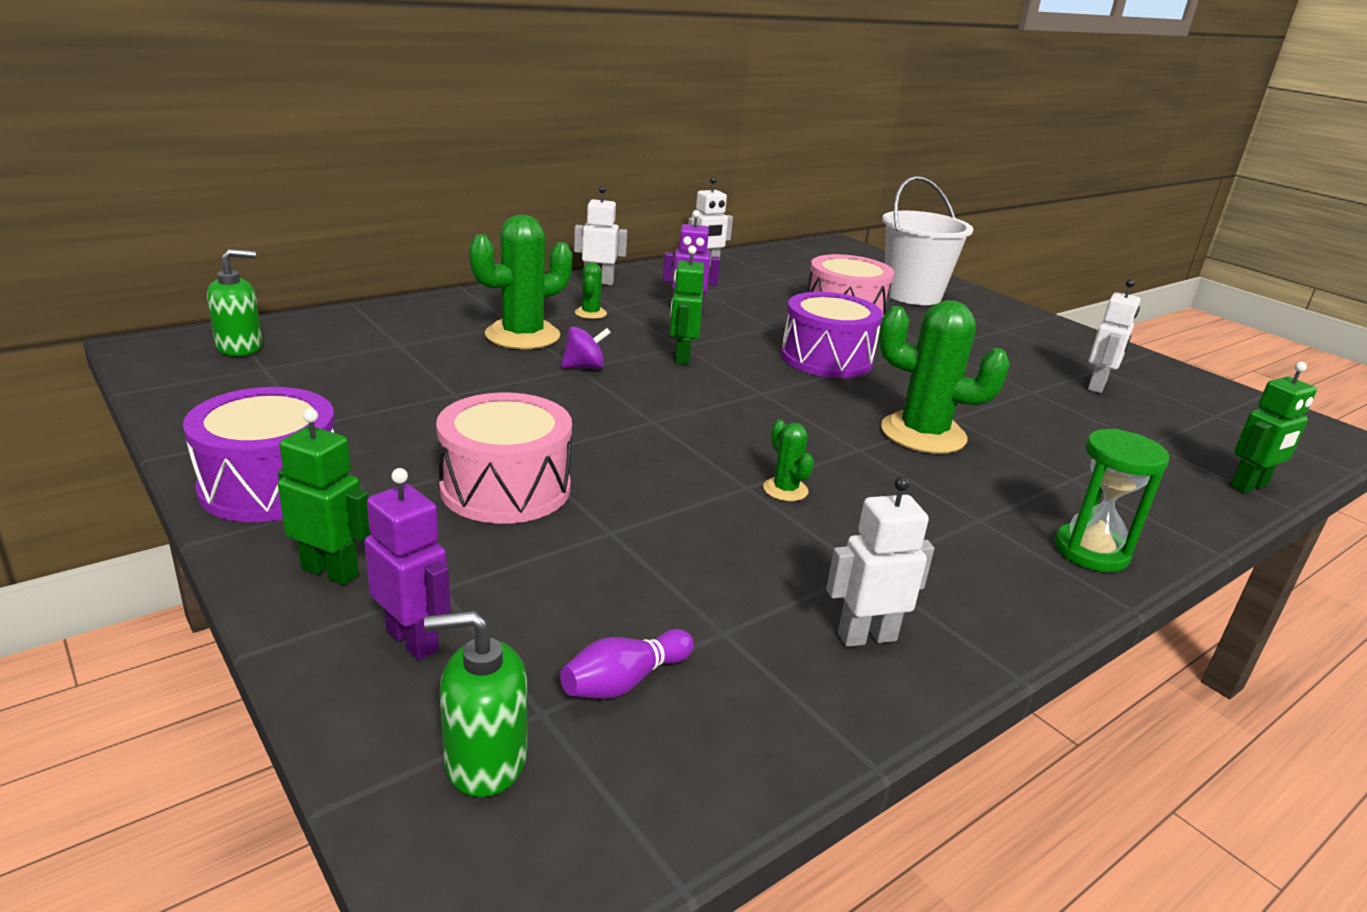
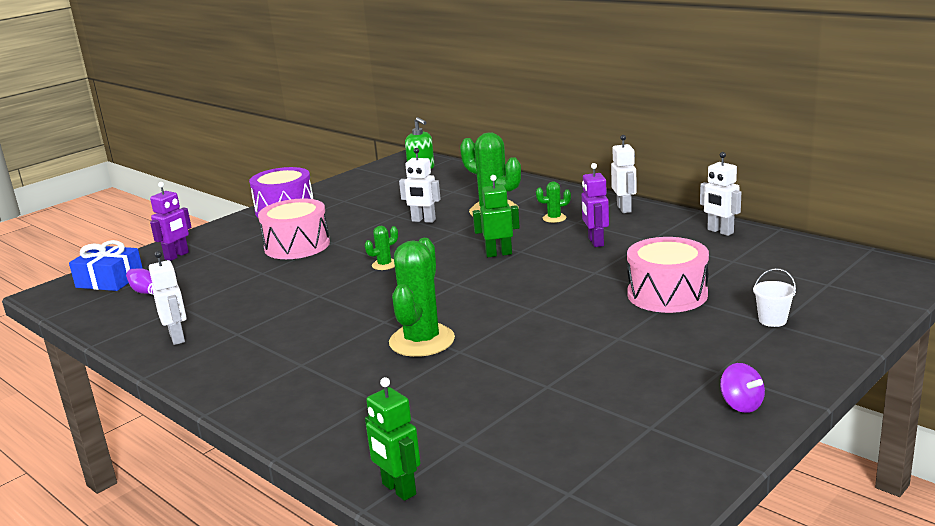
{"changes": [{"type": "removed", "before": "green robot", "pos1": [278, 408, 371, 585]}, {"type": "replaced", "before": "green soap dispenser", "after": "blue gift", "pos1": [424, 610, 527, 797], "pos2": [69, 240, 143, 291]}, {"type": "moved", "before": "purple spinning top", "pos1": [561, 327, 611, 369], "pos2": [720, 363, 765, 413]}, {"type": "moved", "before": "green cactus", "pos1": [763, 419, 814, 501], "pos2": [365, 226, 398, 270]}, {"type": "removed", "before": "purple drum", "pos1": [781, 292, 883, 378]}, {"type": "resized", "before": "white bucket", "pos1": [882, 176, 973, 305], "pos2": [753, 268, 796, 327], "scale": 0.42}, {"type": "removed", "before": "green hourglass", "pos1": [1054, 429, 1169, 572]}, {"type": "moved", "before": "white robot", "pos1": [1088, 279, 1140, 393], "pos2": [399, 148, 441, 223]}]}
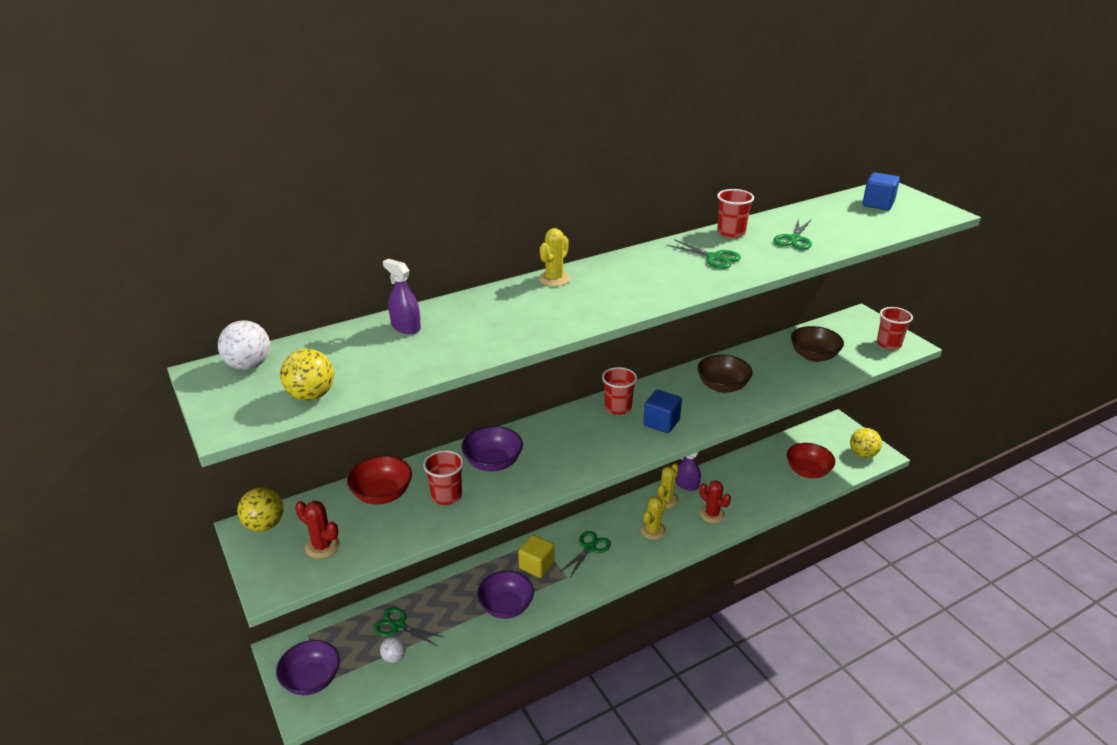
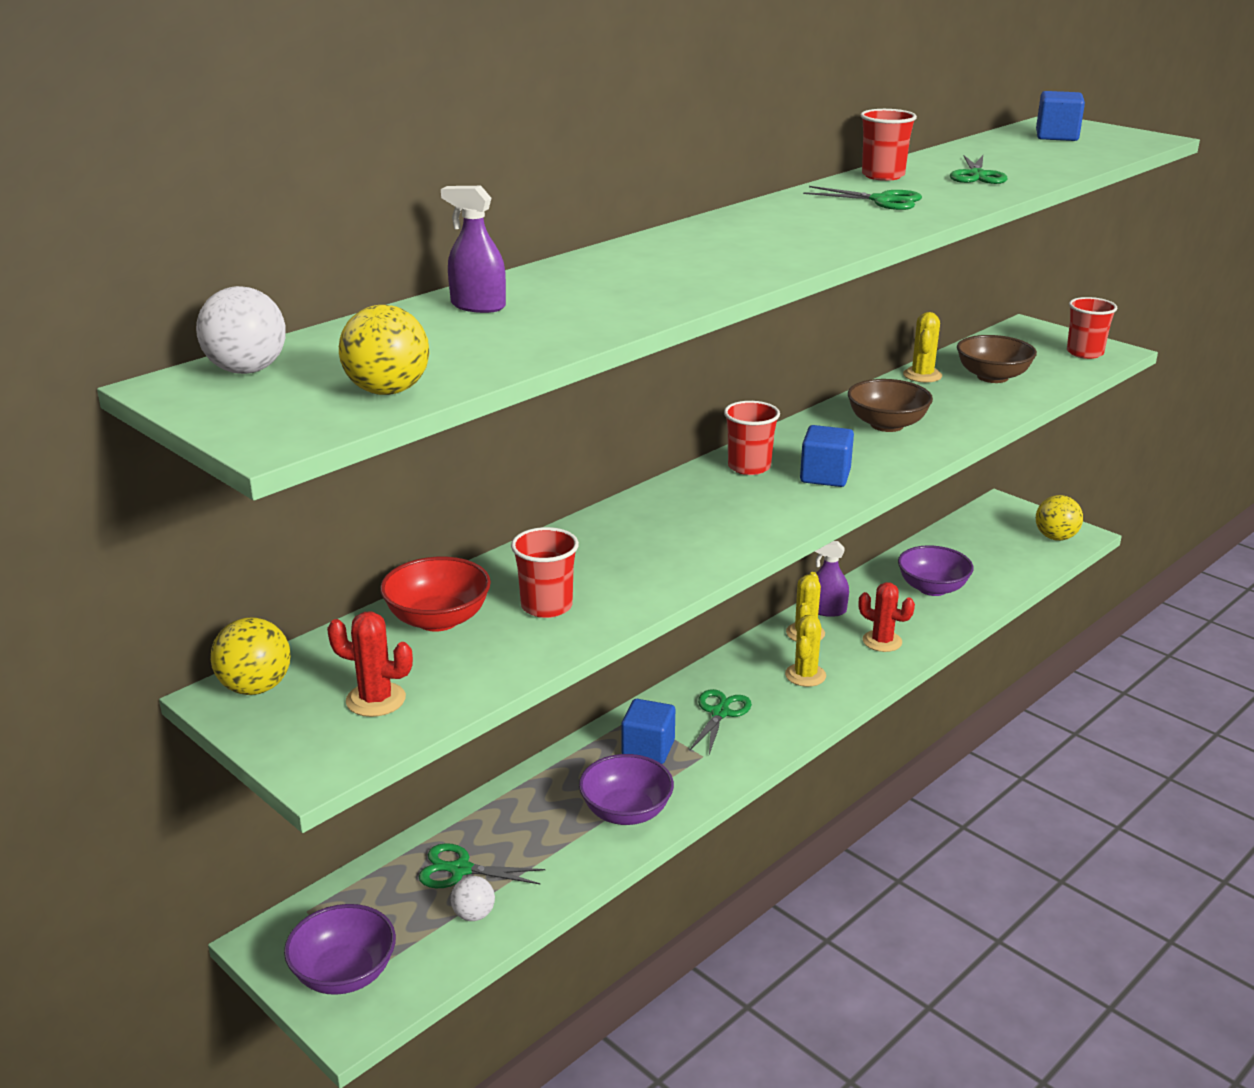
{"changes": [{"type": "moved", "before": "purple bowl", "pos1": [461, 426, 523, 472], "pos2": [898, 545, 973, 596]}, {"type": "recoloured", "before": "yellow cube", "after": "blue cube", "pos1": [518, 535, 554, 578], "pos2": [622, 699, 675, 764]}, {"type": "moved", "before": "yellow cactus", "pos1": [539, 228, 570, 286], "pos2": [903, 312, 942, 382]}, {"type": "removed", "before": "red bowl", "pos1": [787, 443, 835, 478]}]}
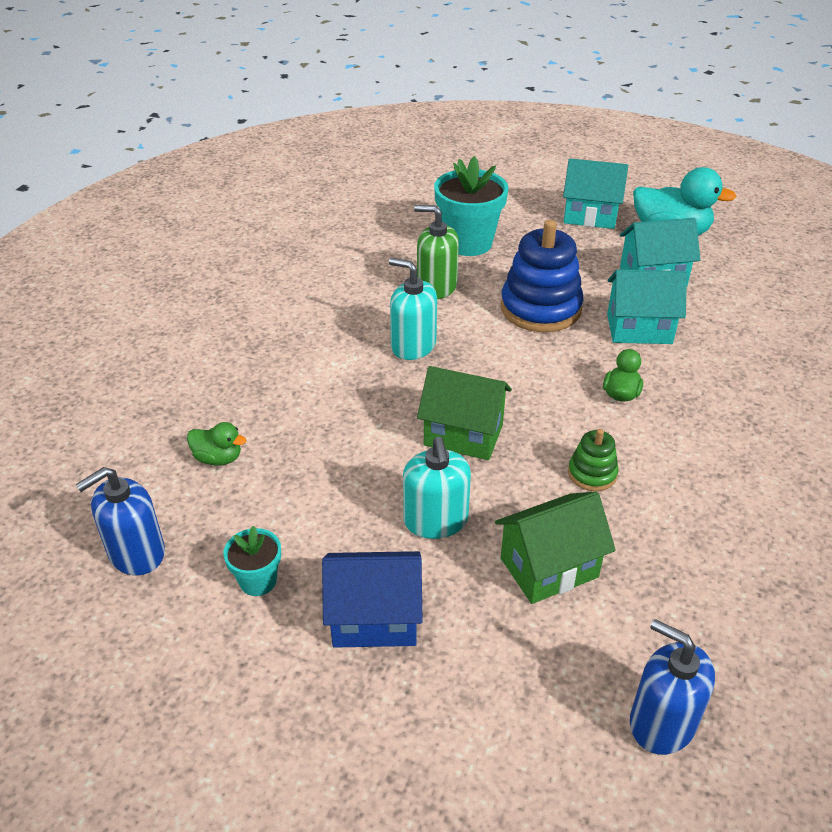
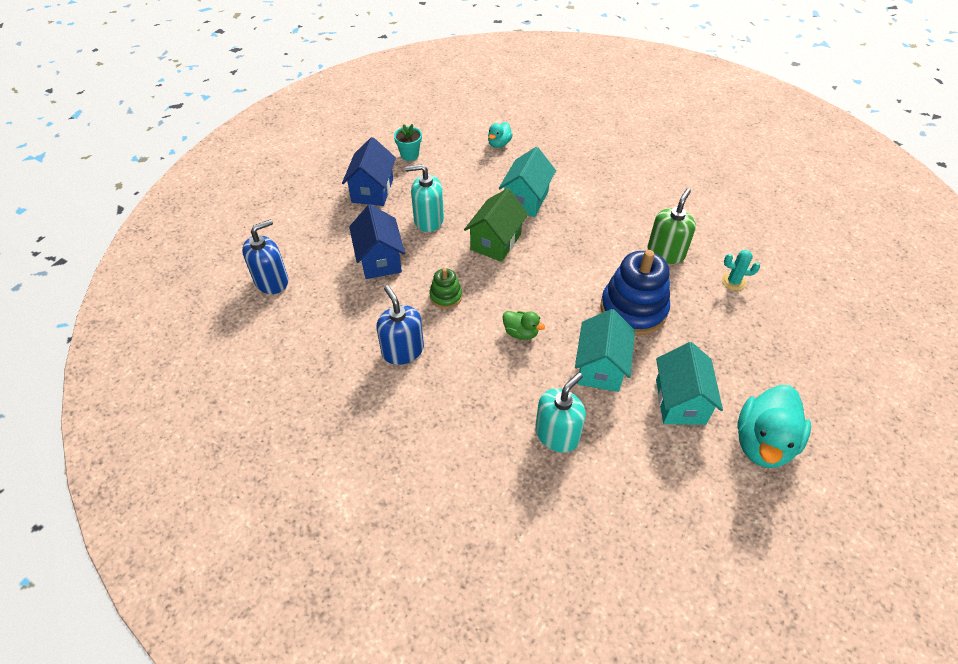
{"changes": [{"type": "moved", "before": "blue soap dispenser", "pos1": [75, 467, 165, 575], "pos2": [377, 285, 424, 365]}, {"type": "recoloured", "before": "green duck", "after": "turquoise duck", "pos1": [187, 422, 246, 466], "pos2": [488, 122, 513, 148]}, {"type": "moved", "before": "turquoise soap dispenser", "pos1": [389, 258, 437, 360], "pos2": [535, 372, 586, 453]}, {"type": "replaced", "before": "turquoise flower pot", "after": "turquoise cactus", "pos1": [434, 156, 509, 256], "pos2": [722, 250, 760, 291]}, {"type": "recoloured", "before": "green house", "after": "blue house", "pos1": [495, 492, 616, 604], "pos2": [349, 204, 405, 279]}, {"type": "moved", "before": "turquoise house", "pos1": [563, 159, 628, 229], "pos2": [499, 147, 556, 217]}]}
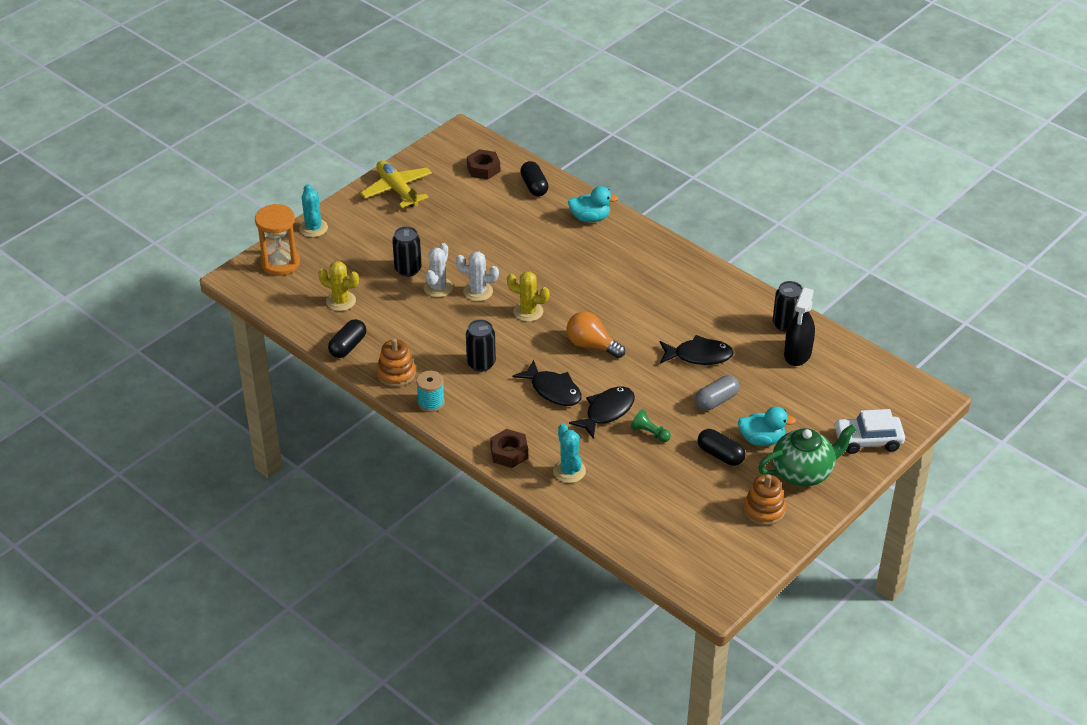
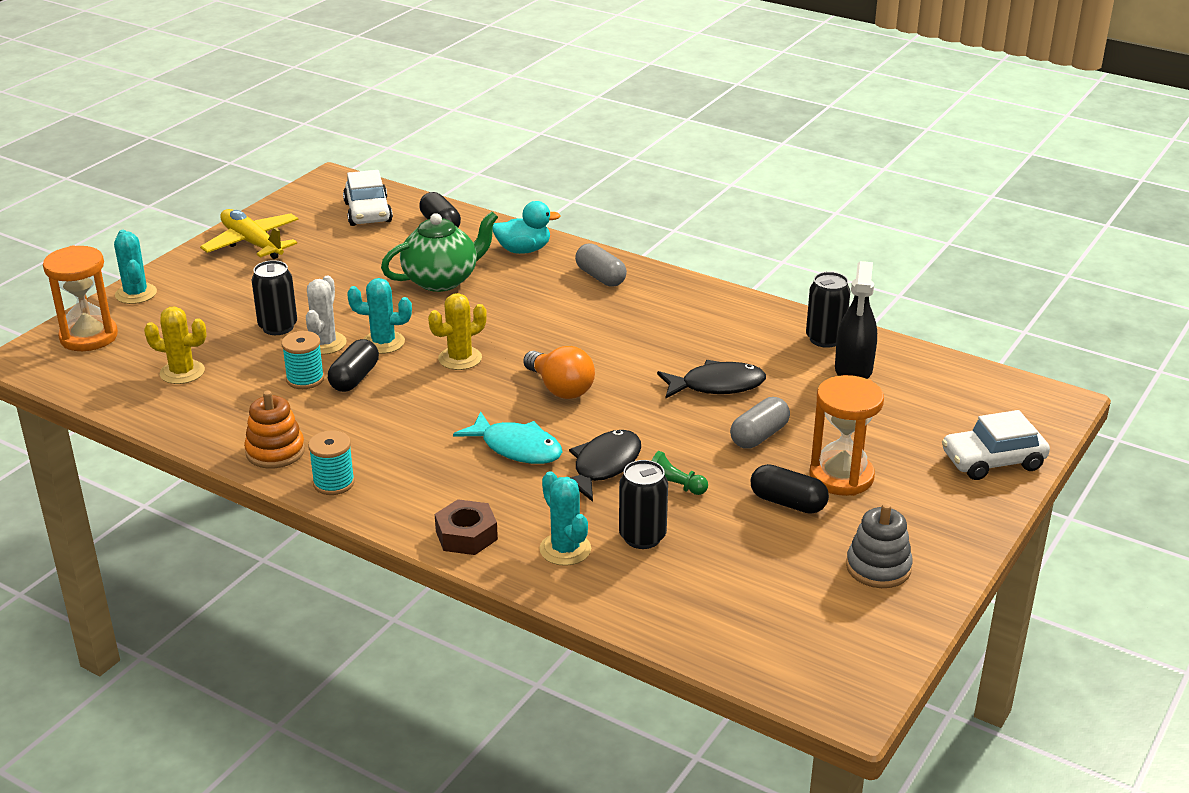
{"changes": [{"type": "moved", "before": "black capsule", "pos1": [328, 319, 366, 358], "pos2": [328, 339, 379, 392]}, {"type": "recoloured", "before": "white cactus", "after": "turquoise cactus", "pos1": [456, 251, 499, 301], "pos2": [347, 278, 412, 354]}, {"type": "moved", "before": "black can", "pos1": [466, 319, 496, 372], "pos2": [619, 460, 668, 549]}, {"type": "replaced", "before": "brown nut", "after": "white car", "pos1": [467, 149, 500, 179], "pos2": [343, 170, 393, 226]}, {"type": "turned", "before": "yellow cactus", "pos1": [507, 271, 550, 322], "pos2": [428, 293, 487, 370], "turn": -45}, {"type": "recoloured", "before": "black fish", "after": "turquoise fish", "pos1": [513, 360, 582, 406], "pos2": [453, 411, 563, 464]}, {"type": "turned", "before": "orange light bulb", "pos1": [566, 311, 625, 358], "pos2": [523, 346, 595, 399], "turn": -150}, {"type": "replaced", "before": "turquoise duck", "after": "orange hourglass", "pos1": [738, 407, 796, 446], "pos2": [810, 375, 884, 496]}, {"type": "recoloured", "before": "orange stacking toy", "after": "grey stacking toy", "pos1": [744, 474, 786, 525], "pos2": [846, 503, 913, 588]}, {"type": "moved", "before": "green teapot", "pos1": [758, 424, 857, 486], "pos2": [381, 211, 498, 292]}, {"type": "added", "after": "turquoise spool", "pos2": [281, 331, 324, 389]}, {"type": "added", "after": "grey capsule", "pos2": [575, 243, 627, 287]}]}
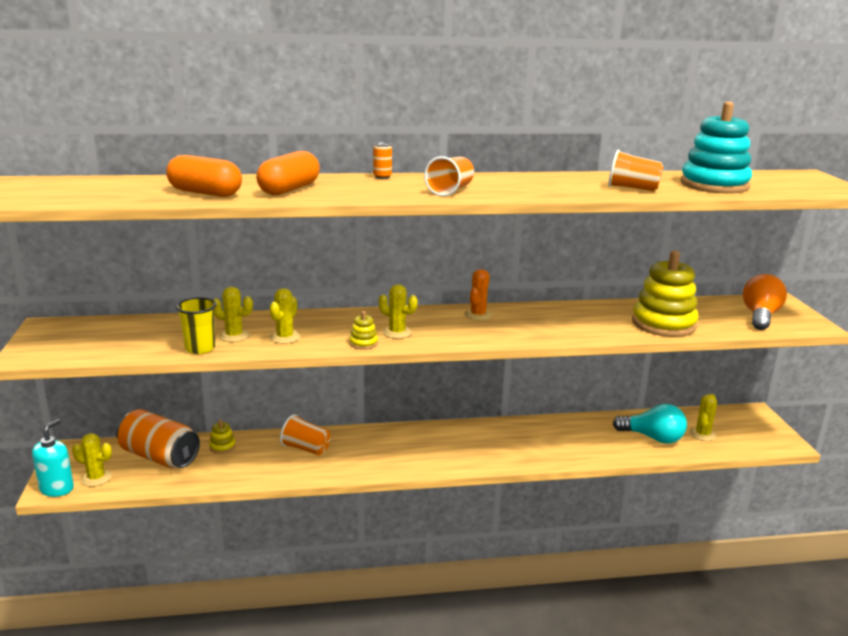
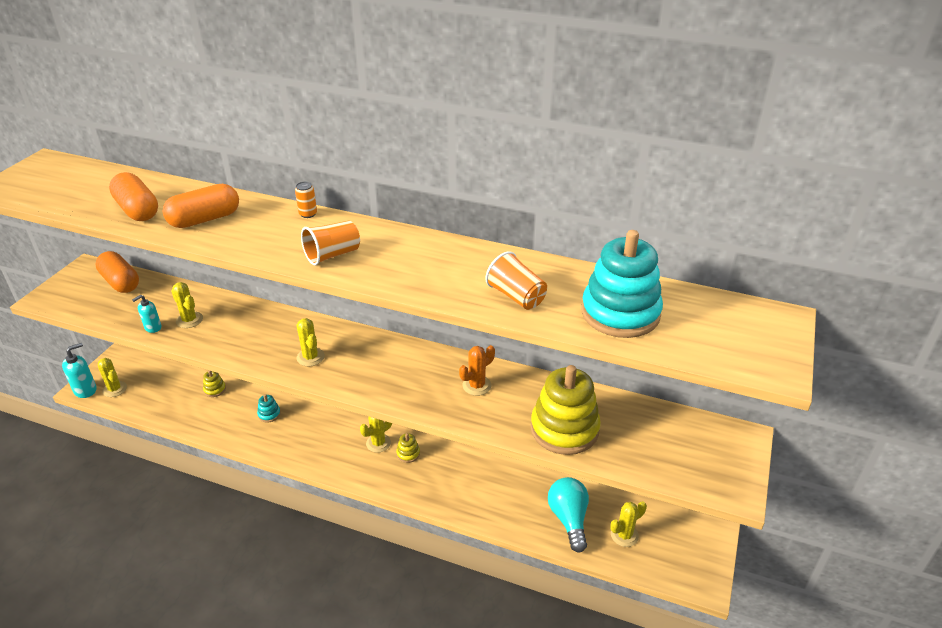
{"changes": [{"type": "removed", "before": "orange can", "pos1": [116, 409, 200, 468]}, {"type": "replaced", "before": "yellow cup", "after": "turquoise soap dispenser", "pos1": [176, 297, 216, 354], "pos2": [132, 295, 161, 333]}, {"type": "moved", "before": "yellow cactus", "pos1": [270, 288, 300, 344], "pos2": [360, 417, 392, 453]}, {"type": "replaced", "before": "orange cup", "after": "turquoise stacking toy", "pos1": [280, 414, 331, 455], "pos2": [257, 394, 281, 423]}, {"type": "moved", "before": "yellow stacking toy", "pos1": [349, 311, 378, 350], "pos2": [396, 433, 420, 463]}, {"type": "moved", "before": "orange cactus", "pos1": [464, 269, 492, 321], "pos2": [459, 345, 495, 396]}, {"type": "turned", "before": "turquoise light bulb", "pos1": [613, 404, 687, 444], "pos2": [548, 477, 589, 553], "turn": -150}, {"type": "removed", "before": "orange light bulb", "pos1": [743, 274, 787, 330]}, {"type": "added", "after": "orange capsule", "pos2": [95, 251, 139, 293]}]}
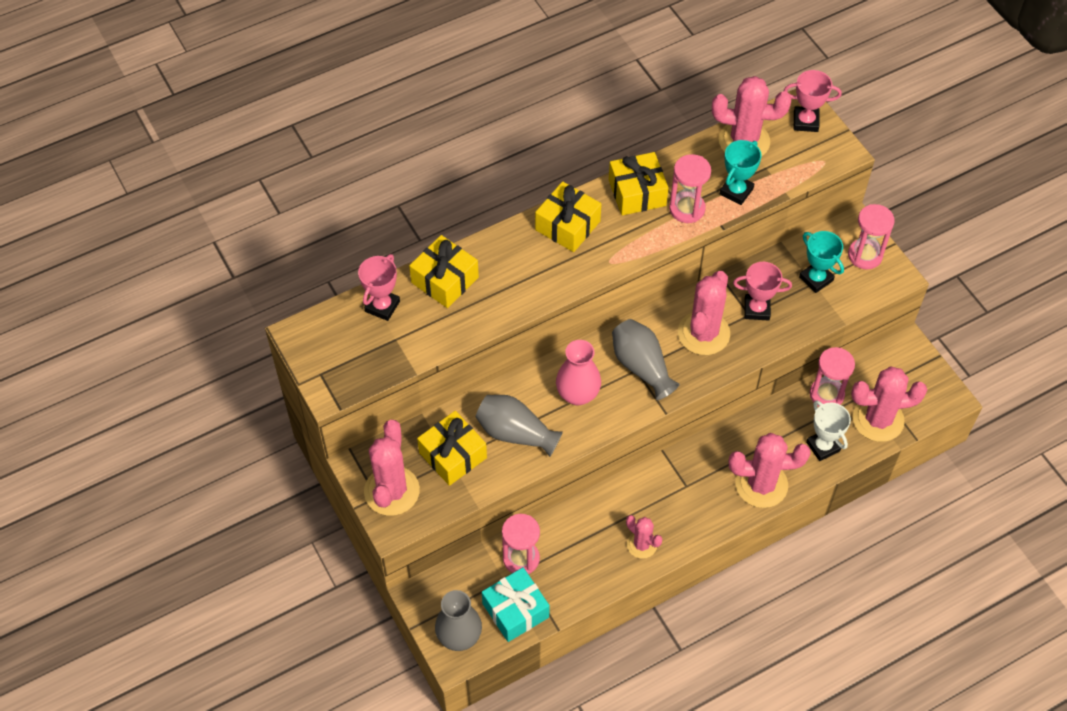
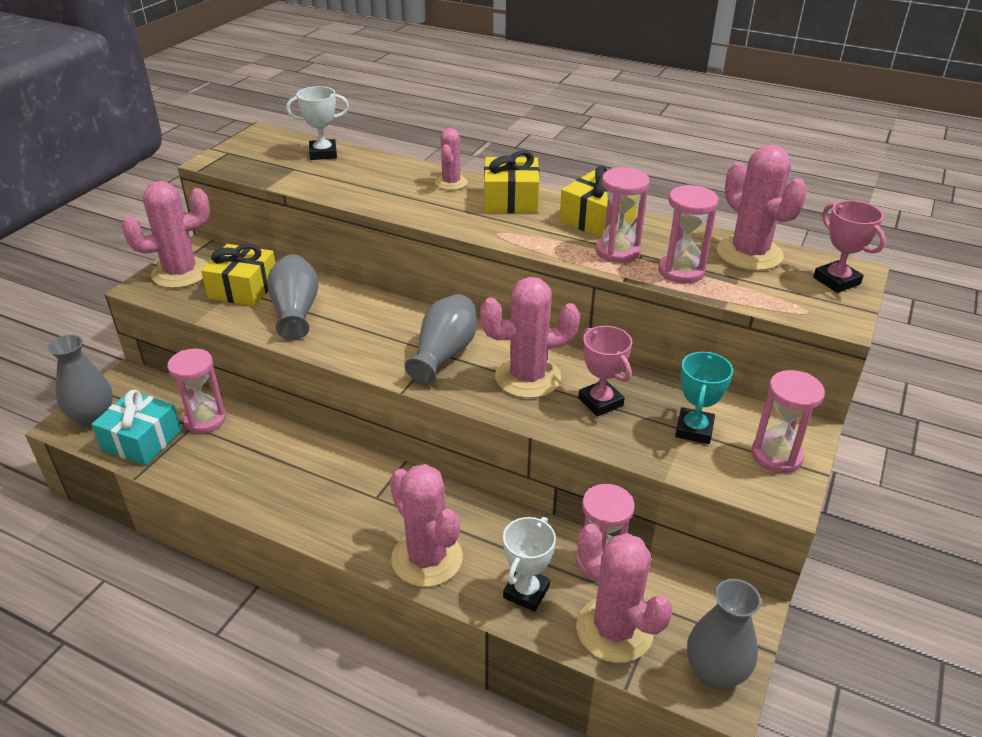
{"changes": [{"type": "recoloured", "before": "pink trophy", "after": "white trophy", "pos1": [358, 254, 400, 321], "pos2": [286, 86, 349, 160]}, {"type": "removed", "before": "yellow gift", "pos1": [409, 235, 479, 308]}, {"type": "removed", "before": "pink vase", "pos1": [556, 340, 601, 405]}, {"type": "moved", "before": "pink cactus", "pos1": [626, 515, 662, 559], "pos2": [435, 128, 468, 190]}, {"type": "replaced", "before": "turquoise trophy", "after": "pink hourglass", "pos1": [720, 140, 762, 205], "pos2": [658, 185, 719, 283]}, {"type": "added", "after": "grey vase", "pos2": [687, 579, 762, 689]}]}
